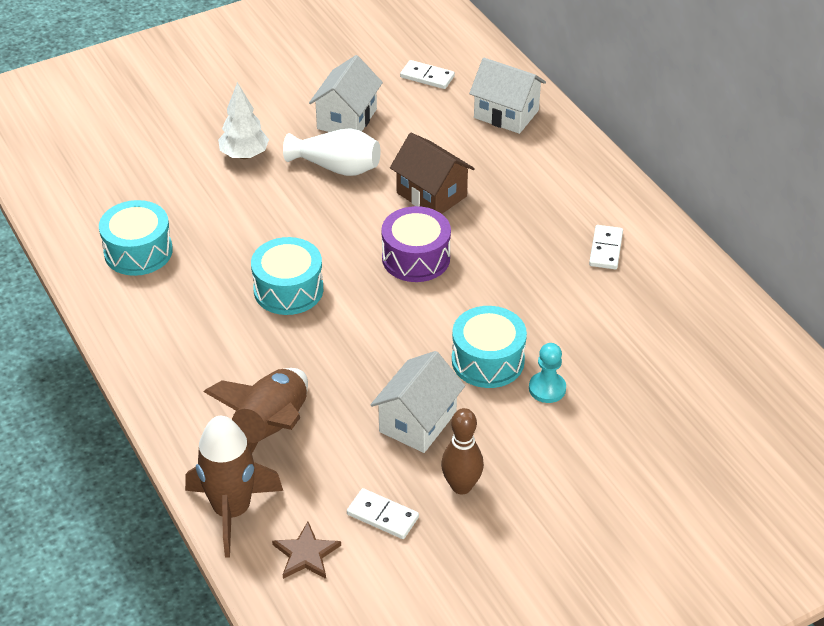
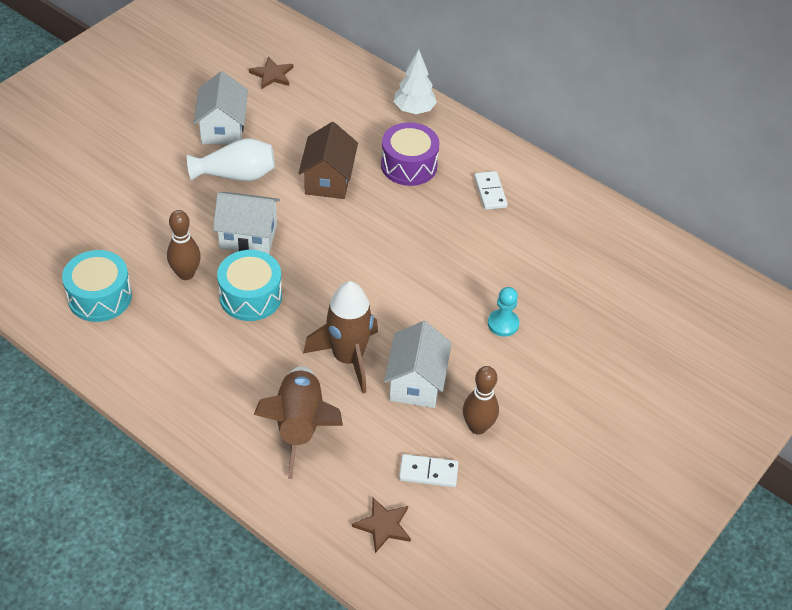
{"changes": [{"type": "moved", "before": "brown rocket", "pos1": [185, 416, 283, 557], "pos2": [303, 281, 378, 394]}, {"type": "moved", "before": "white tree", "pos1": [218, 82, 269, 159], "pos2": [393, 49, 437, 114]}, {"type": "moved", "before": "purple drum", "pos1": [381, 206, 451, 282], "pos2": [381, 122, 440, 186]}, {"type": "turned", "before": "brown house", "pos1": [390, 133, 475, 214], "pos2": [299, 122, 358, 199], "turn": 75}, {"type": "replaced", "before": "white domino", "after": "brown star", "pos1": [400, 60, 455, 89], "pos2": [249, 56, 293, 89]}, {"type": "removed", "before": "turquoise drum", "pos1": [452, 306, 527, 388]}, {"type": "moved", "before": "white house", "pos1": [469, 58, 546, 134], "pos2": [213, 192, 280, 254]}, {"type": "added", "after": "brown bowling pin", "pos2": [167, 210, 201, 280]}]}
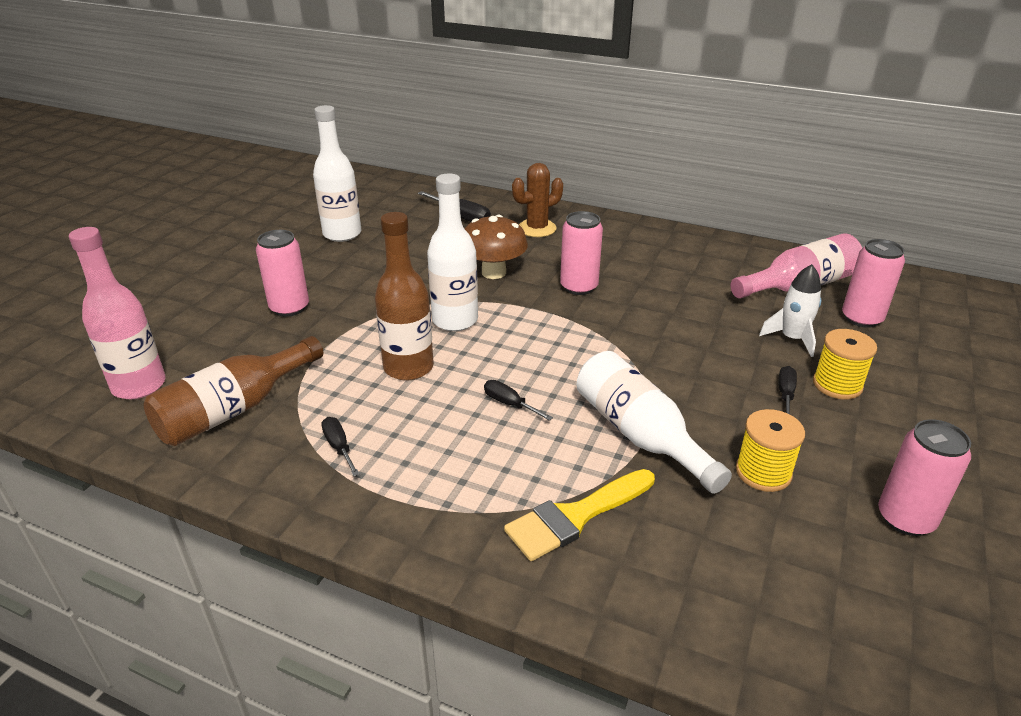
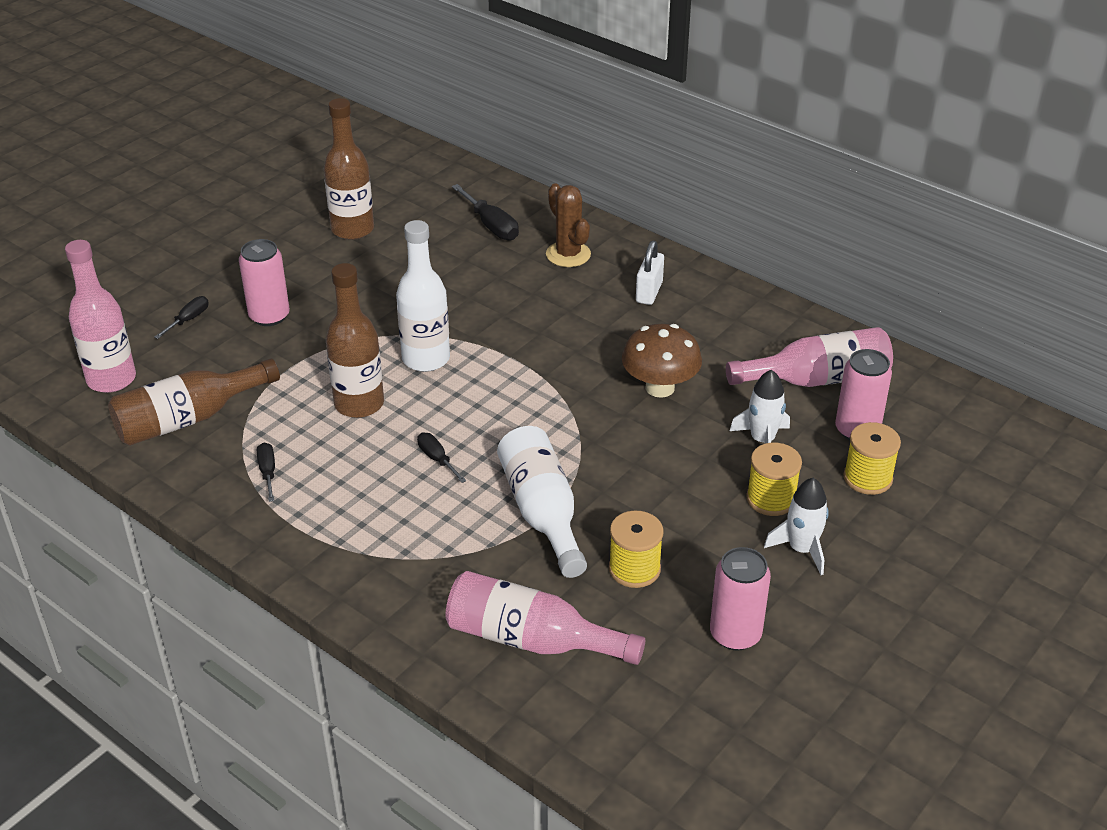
{"changes": [{"type": "recoloured", "before": "white bottle", "after": "brown bottle", "pos1": [313, 105, 361, 242], "pos2": [324, 98, 374, 240]}, {"type": "moved", "before": "brown mushroom", "pos1": [465, 215, 528, 279], "pos2": [622, 324, 702, 398]}, {"type": "removed", "before": "yellow brush", "pos1": [504, 469, 655, 561]}, {"type": "turned", "before": "brown cactus", "pos1": [512, 163, 563, 237], "pos2": [546, 183, 591, 267], "turn": 75}, {"type": "removed", "before": "pink can", "pos1": [560, 211, 603, 295]}, {"type": "moved", "before": "black screwdriver", "pos1": [778, 366, 797, 414], "pos2": [154, 296, 209, 339]}, {"type": "added", "after": "pink bottle", "pos2": [446, 571, 645, 665]}, {"type": "added", "after": "white padlock", "pos2": [636, 241, 664, 305]}, {"type": "added", "after": "white rocket", "pos2": [764, 478, 829, 575]}, {"type": "added", "after": "yellow spool", "pos2": [843, 422, 901, 495]}]}
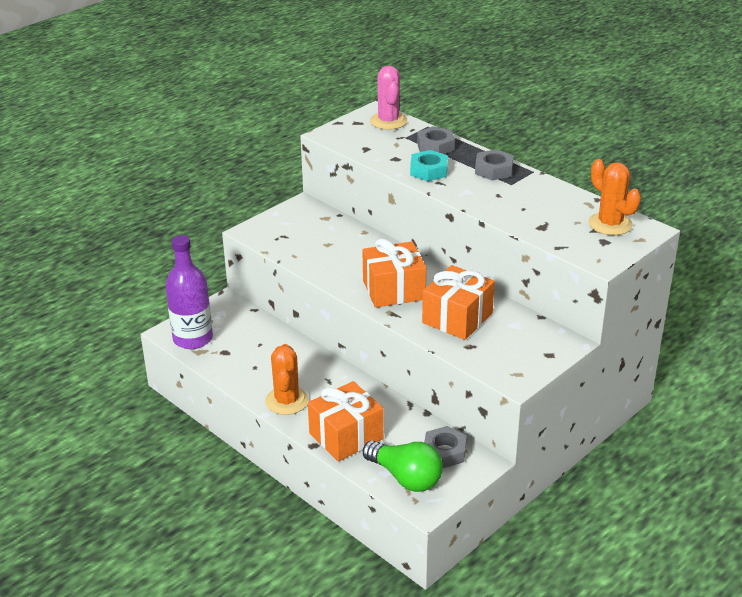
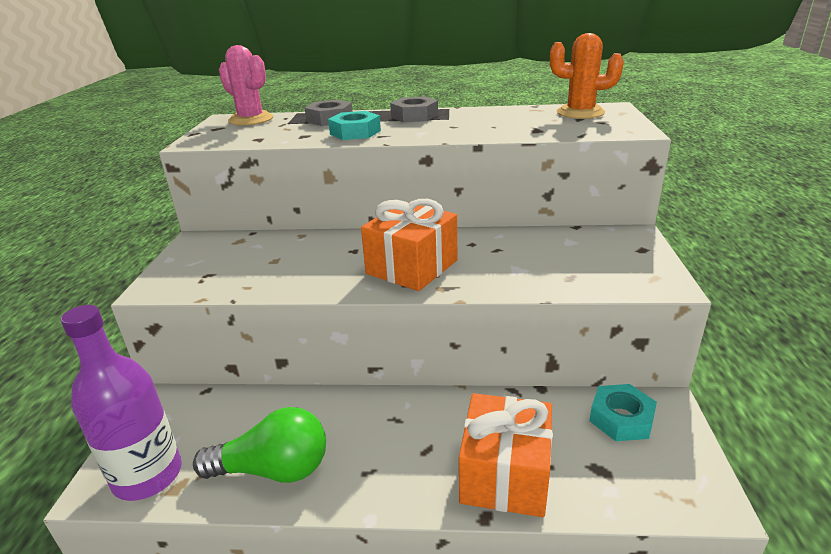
{"changes": [{"type": "removed", "before": "orange cactus", "pos1": [265, 344, 309, 415]}, {"type": "moved", "before": "green light bulb", "pos1": [363, 441, 443, 492], "pos2": [193, 407, 326, 483]}, {"type": "removed", "before": "orange gift", "pos1": [422, 265, 495, 340]}, {"type": "recoloured", "before": "grey nut", "after": "turquoise nut", "pos1": [424, 426, 467, 468], "pos2": [589, 384, 657, 441]}]}
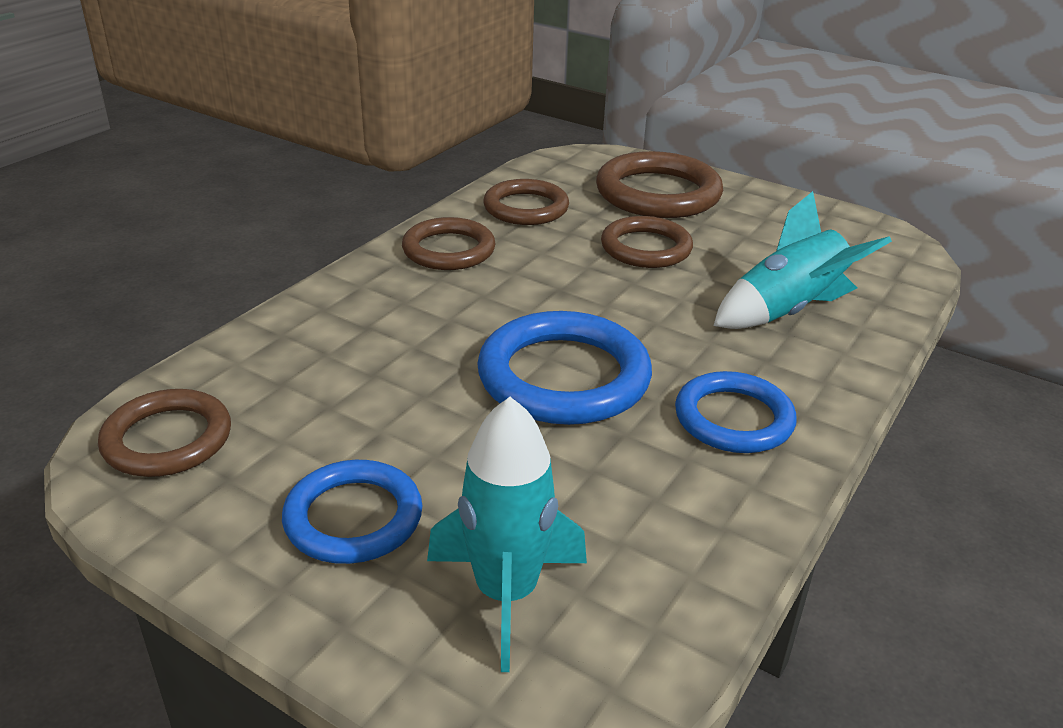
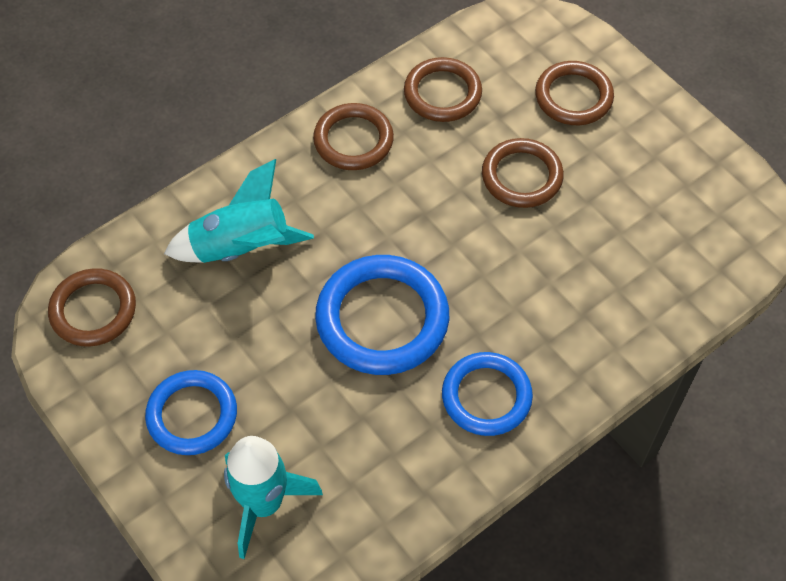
{"changes": [{"type": "resized", "before": "brown ring", "pos1": [596, 151, 723, 218], "pos2": [535, 61, 614, 125], "scale": 0.66}, {"type": "moved", "before": "turquoise rocket", "pos1": [714, 191, 892, 329], "pos2": [164, 159, 314, 263]}]}
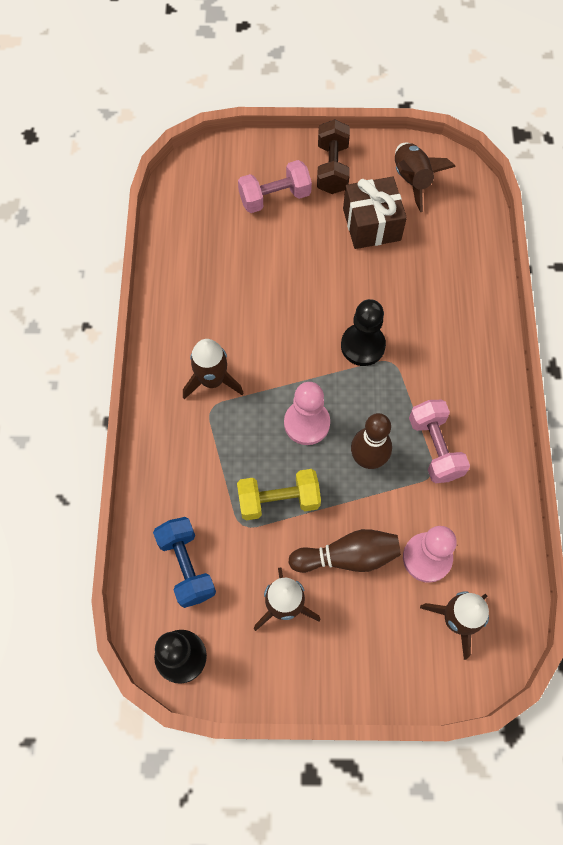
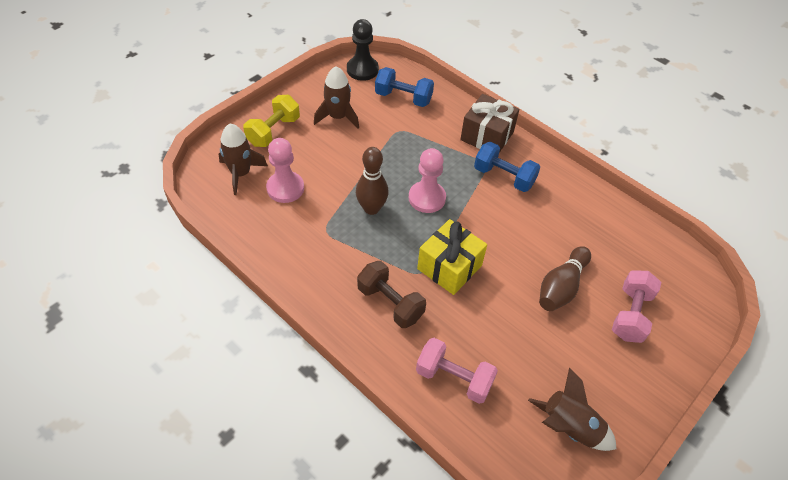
{"changes": [{"type": "replaced", "before": "brown rocket", "after": "blue dumbbell", "pos1": [183, 339, 244, 399], "pos2": [474, 142, 540, 192]}, {"type": "moved", "before": "yellow dumbbell", "pos1": [237, 469, 321, 520], "pos2": [243, 95, 300, 147]}, {"type": "moved", "before": "brown bowling pin", "pos1": [288, 529, 401, 573], "pos2": [539, 246, 591, 311]}, {"type": "moved", "before": "brown dumbbell", "pos1": [317, 119, 350, 194], "pos2": [357, 261, 426, 328]}, {"type": "replaced", "before": "black pawn", "after": "yellow gift", "pos1": [341, 299, 386, 366], "pos2": [417, 219, 487, 295]}, {"type": "moved", "before": "brown gift", "pos1": [343, 177, 407, 249], "pos2": [460, 94, 519, 153]}, {"type": "moved", "before": "pink dumbbell", "pos1": [409, 400, 470, 483], "pos2": [416, 338, 498, 404]}]}
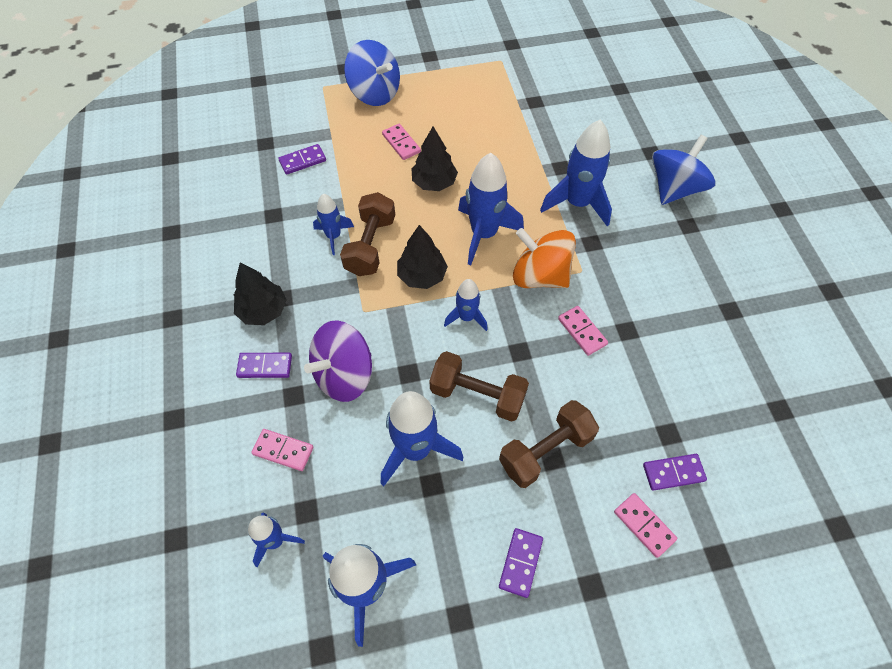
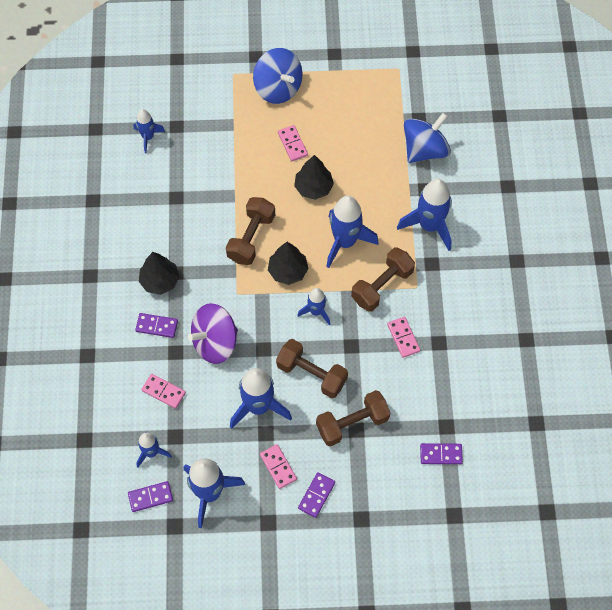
{"changes": [{"type": "moved", "before": "purple domino", "pos1": [278, 144, 326, 175], "pos2": [128, 481, 173, 512]}, {"type": "moved", "before": "blue rocket", "pos1": [313, 194, 354, 255], "pos2": [134, 109, 165, 153]}, {"type": "replaced", "before": "orange spinning top", "after": "brown dumbbell", "pos1": [513, 228, 576, 288], "pos2": [351, 247, 415, 311]}, {"type": "moved", "before": "pink domino", "pos1": [614, 493, 677, 558], "pos2": [260, 444, 297, 489]}, {"type": "moved", "before": "blue spinning top", "pos1": [652, 135, 716, 205], "pos2": [404, 113, 451, 163]}]}
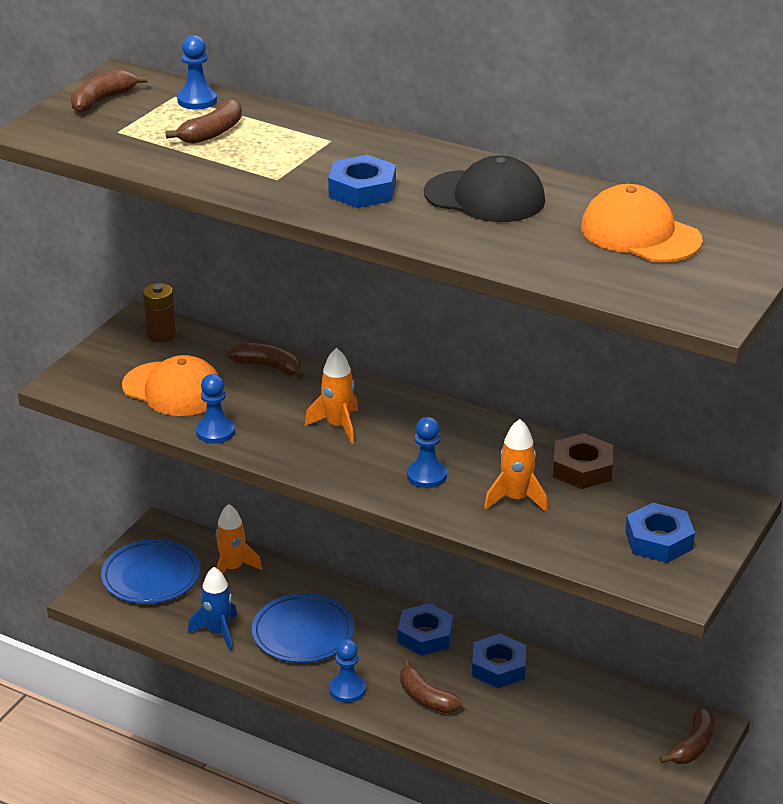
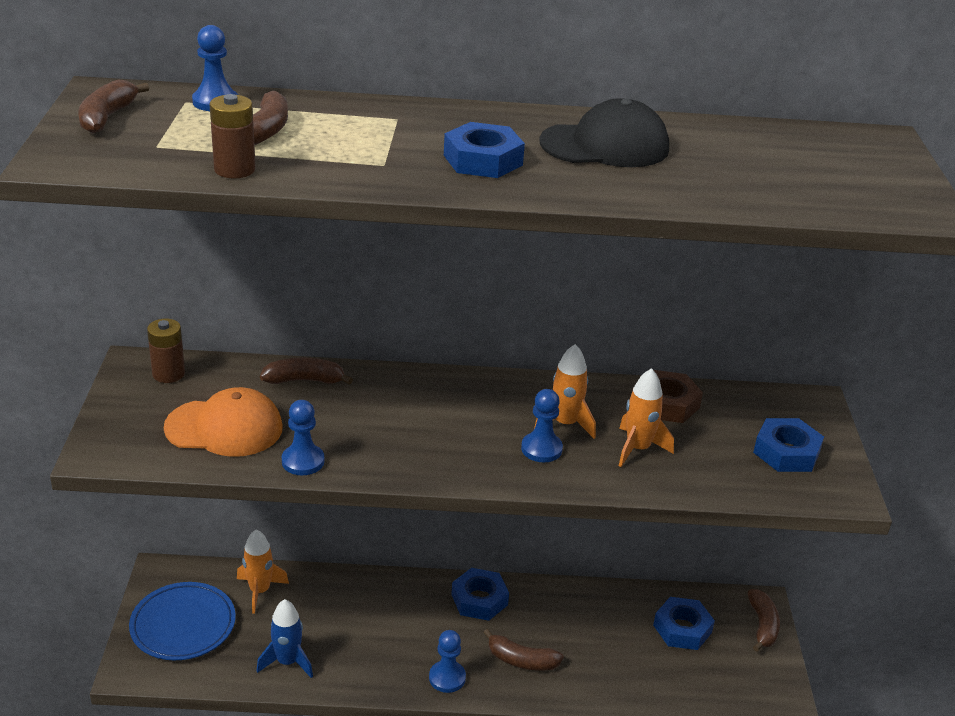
{"changes": [{"type": "removed", "before": "blue plate", "pos1": [252, 593, 354, 663]}, {"type": "moved", "before": "orange rocket", "pos1": [305, 348, 358, 444], "pos2": [534, 344, 596, 439]}, {"type": "moved", "before": "blue nut", "pos1": [472, 634, 526, 688], "pos2": [653, 597, 715, 650]}, {"type": "removed", "before": "orange cap", "pos1": [581, 184, 703, 262]}, {"type": "added", "after": "brown battery", "pos2": [209, 94, 256, 179]}]}
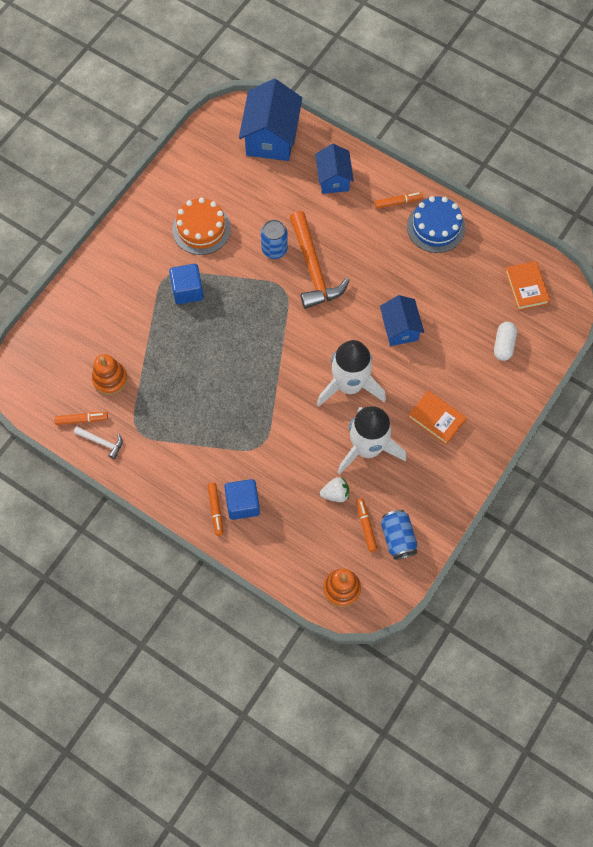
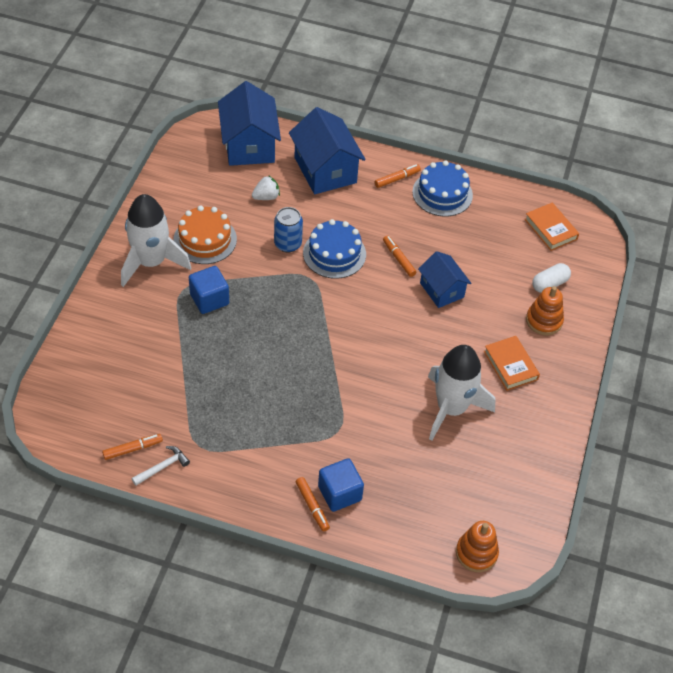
{"changes": [{"type": "turned", "before": "white hammer", "pos1": [74, 427, 123, 459], "pos2": [132, 446, 190, 486], "turn": -45}, {"type": "moved", "before": "orange stacking toy", "pos1": [92, 354, 128, 395], "pos2": [526, 286, 564, 335]}, {"type": "replaced", "before": "orange hammer", "after": "blue cake", "pos1": [290, 211, 350, 309], "pos2": [303, 219, 366, 279]}, {"type": "resized", "before": "blue house", "pos1": [315, 144, 354, 194], "pos2": [289, 107, 366, 194], "scale": 1.62}, {"type": "moved", "before": "white rocket", "pos1": [317, 340, 386, 407], "pos2": [121, 194, 191, 287]}, {"type": "moved", "before": "white strawberry", "pos1": [320, 477, 349, 502], "pos2": [252, 175, 280, 200]}, {"type": "moved", "before": "orange marker", "pos1": [356, 499, 377, 552], "pos2": [383, 236, 417, 277]}, {"type": "removed", "before": "blue can", "pos1": [381, 510, 418, 560]}, {"type": "turned", "before": "orange book", "pos1": [408, 390, 467, 445], "pos2": [484, 336, 540, 391], "turn": 45}, {"type": "turned", "before": "white capsule", "pos1": [494, 322, 517, 361], "pos2": [532, 263, 571, 293], "turn": 60}]}
